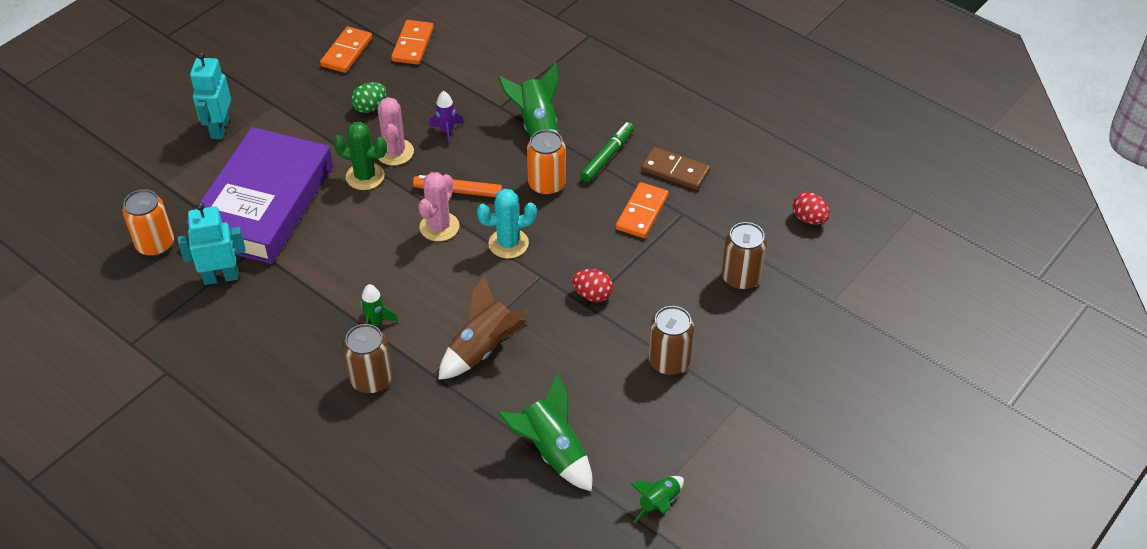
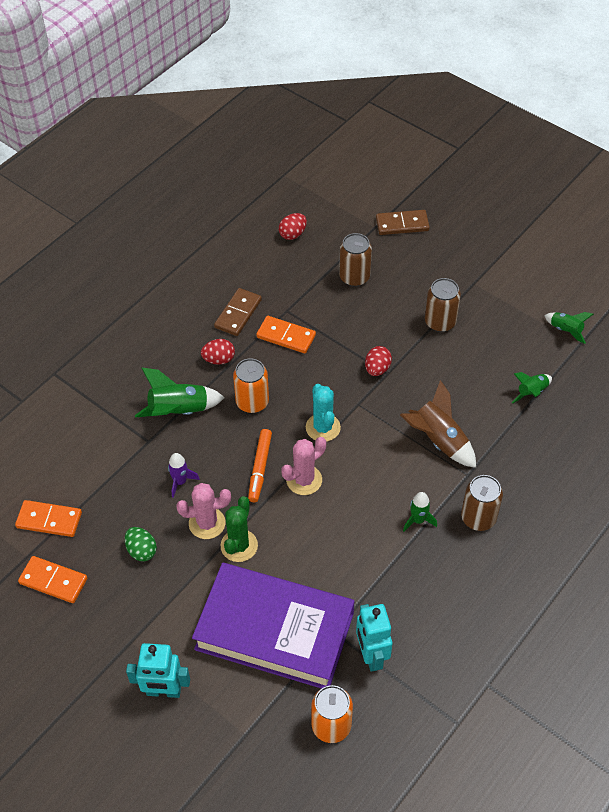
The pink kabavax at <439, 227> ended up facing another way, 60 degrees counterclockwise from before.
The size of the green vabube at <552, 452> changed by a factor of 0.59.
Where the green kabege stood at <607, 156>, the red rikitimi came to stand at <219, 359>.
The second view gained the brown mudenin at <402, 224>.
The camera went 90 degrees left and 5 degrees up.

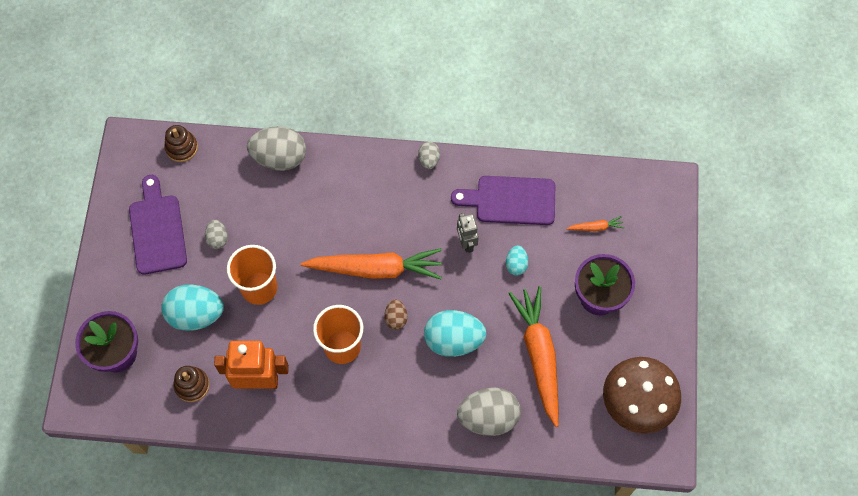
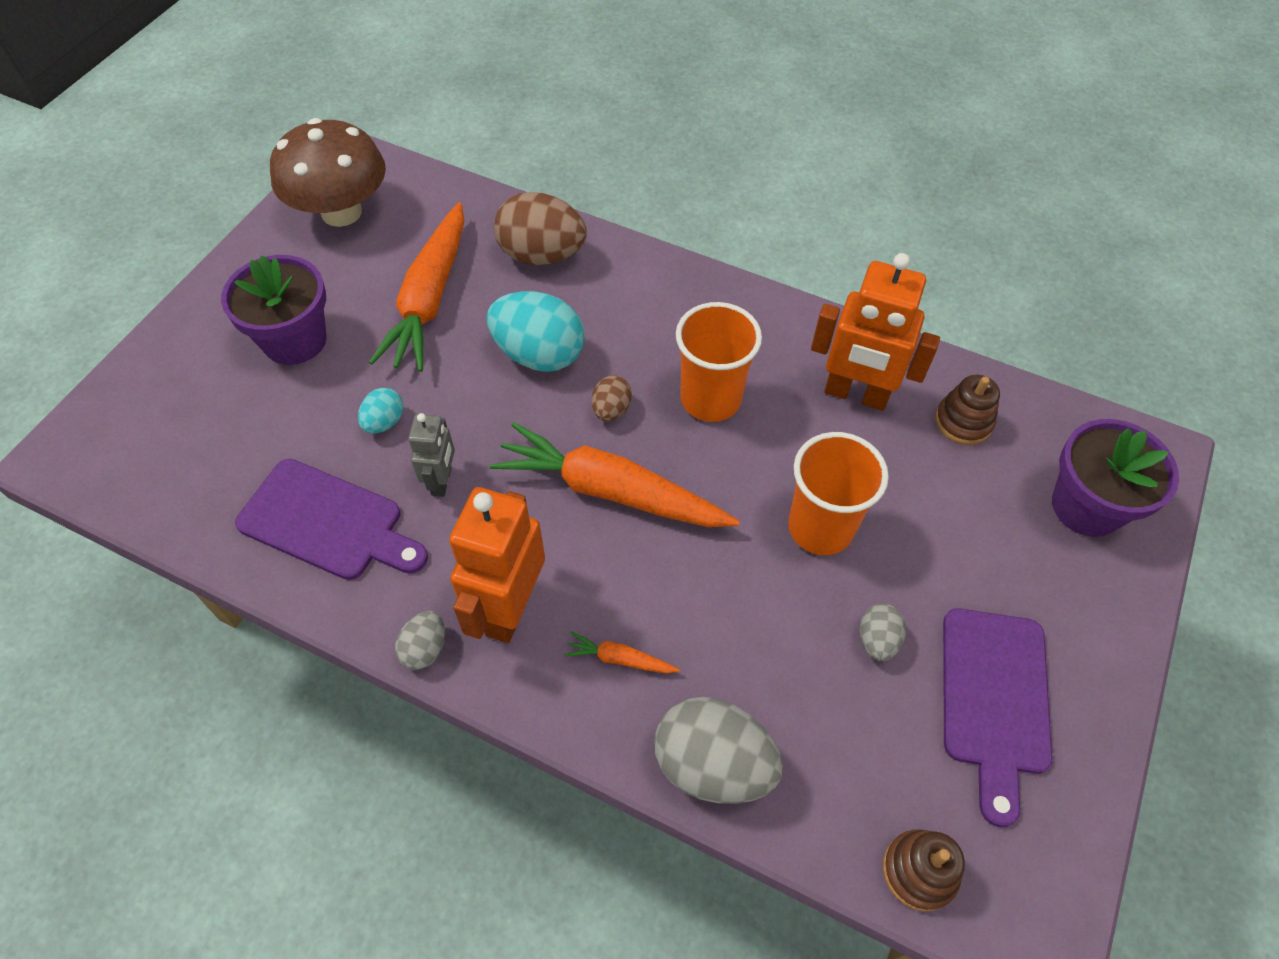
The second view lost the turquoise rikitimi at <196, 314>.
What was the grey rikitimi at <488, 417> turned into the brown rikitimi at <541, 255>.
The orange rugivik ended up elsewhere, having gone from <596, 227> to <619, 659>.
The second view gained the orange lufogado at <509, 608>.
The camera went 160 degrees left and 10 degrees down.

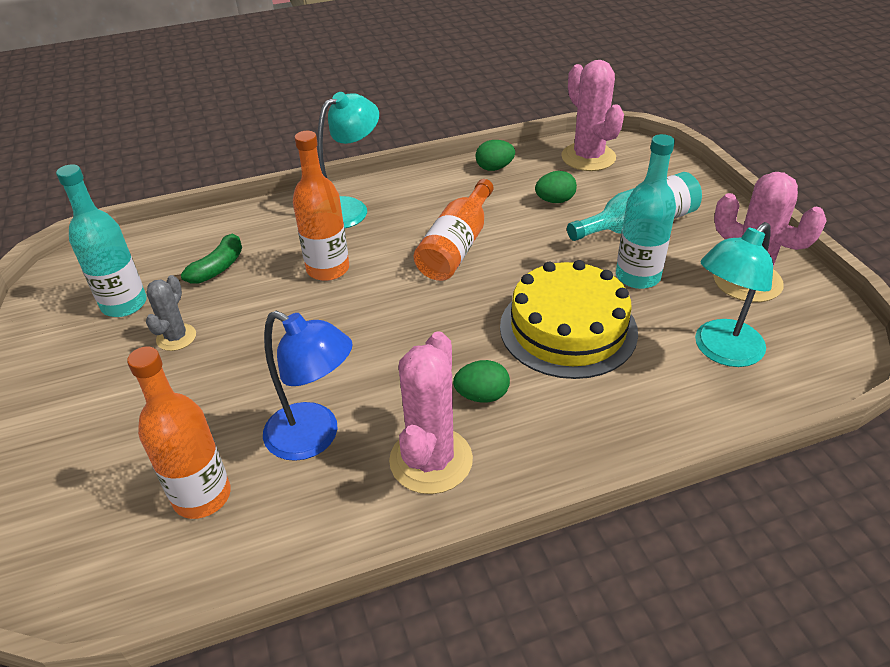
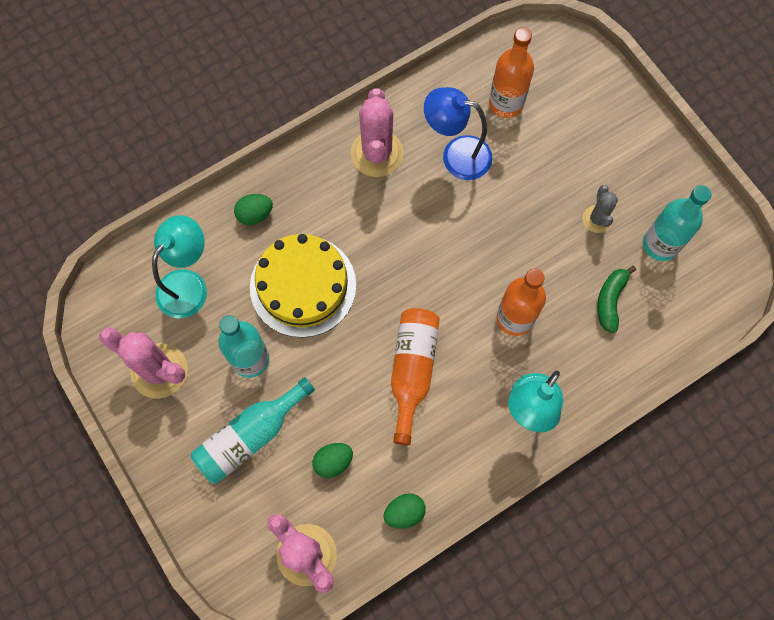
The green rikitimi ended up elsewhere, having gone from <482, 395> to <255, 214>.
The camera went 165 degrees right and 30 degrees up.

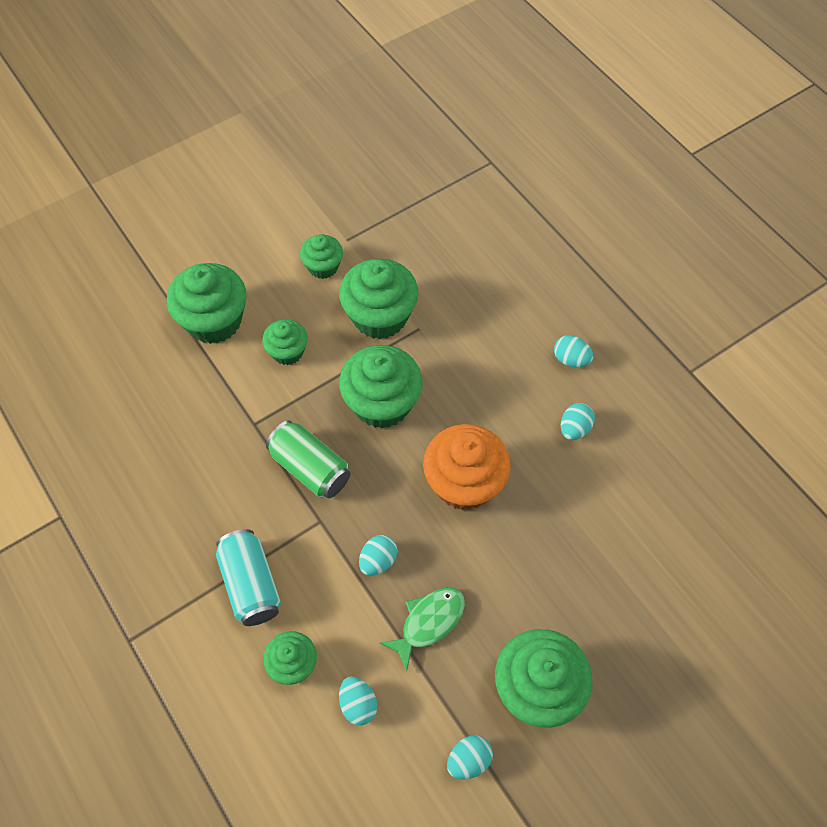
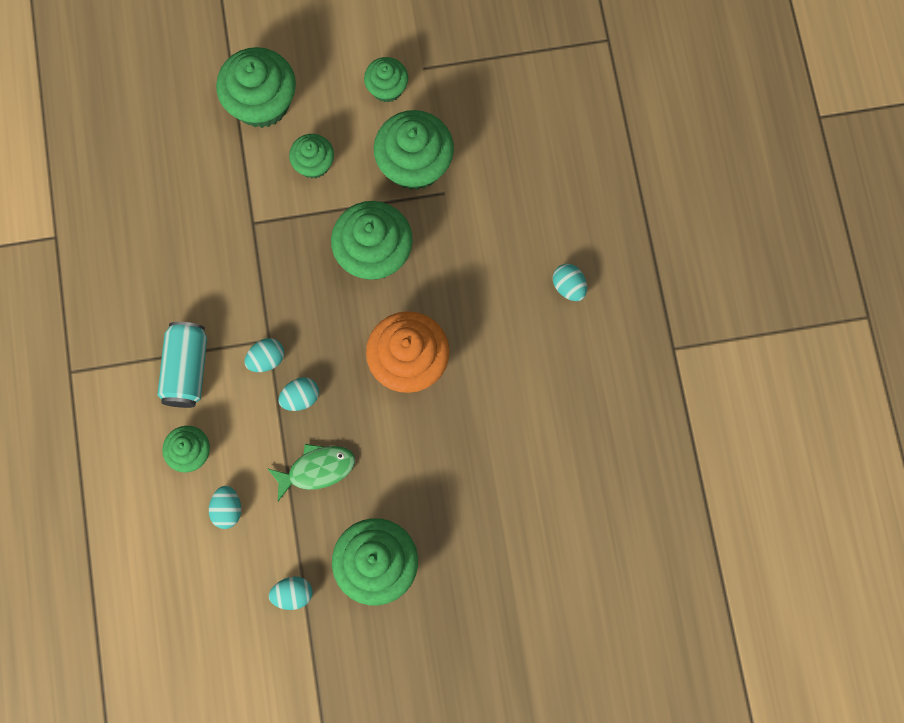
The second view lost the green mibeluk at <310, 468>.
The turquoise rikitimi ended up elsewhere, having gone from <574, 429> to <266, 359>.
The camera went 25 degrees right and 15 degrees up.

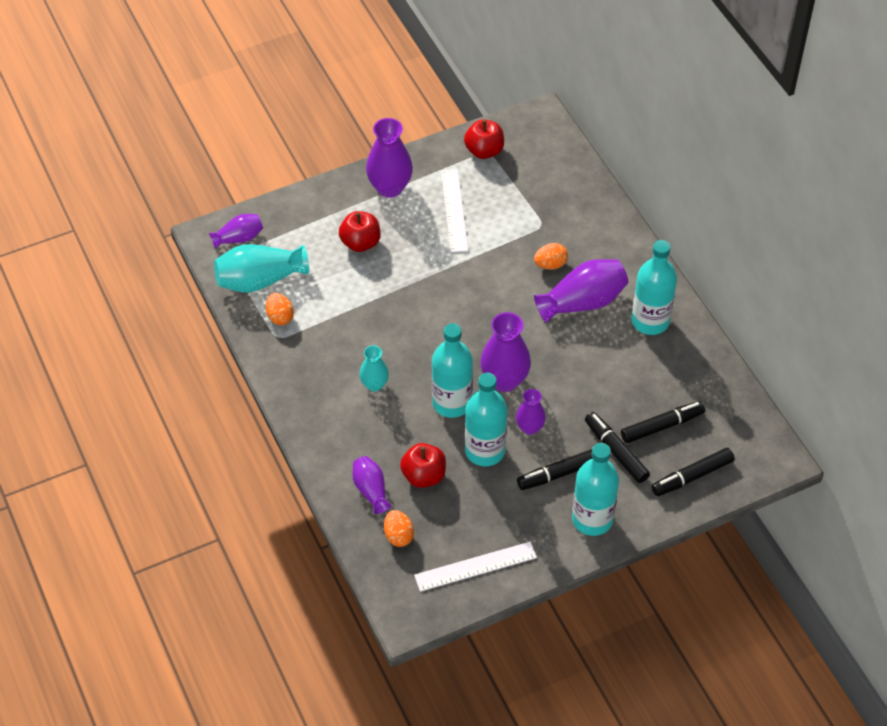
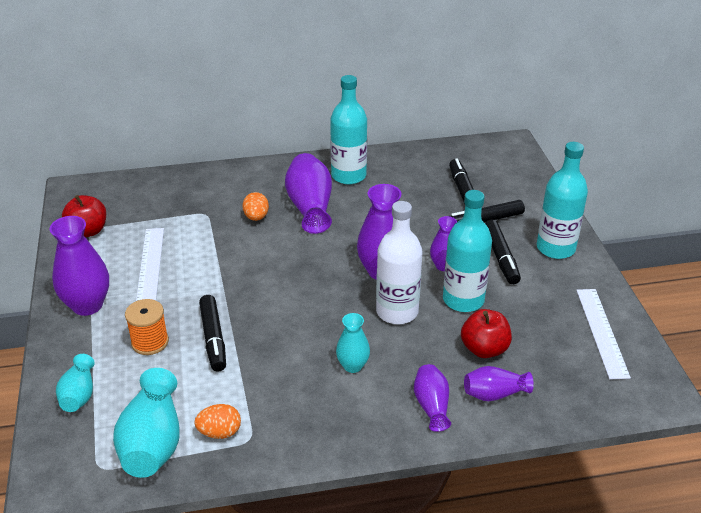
The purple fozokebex ended up elsewhere, having gone from <239, 238> to <432, 406>.
Where the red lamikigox stood at <360, 243>, the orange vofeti came to stand at <150, 342>.
The second view lost the orange rikitimi at <398, 536>.
What was the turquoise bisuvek at <452, 403> turned into the white bisuvek at <397, 312>.
The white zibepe at <454, 210> ended up facing another way, 75 degrees clockwise from before.
The black kabege ended up elsewhere, having gone from <692, 476> to <213, 338>.
The second view gained the turquoise fozokebex at <79, 395>.
The camera went 75 degrees left and 15 degrees down.

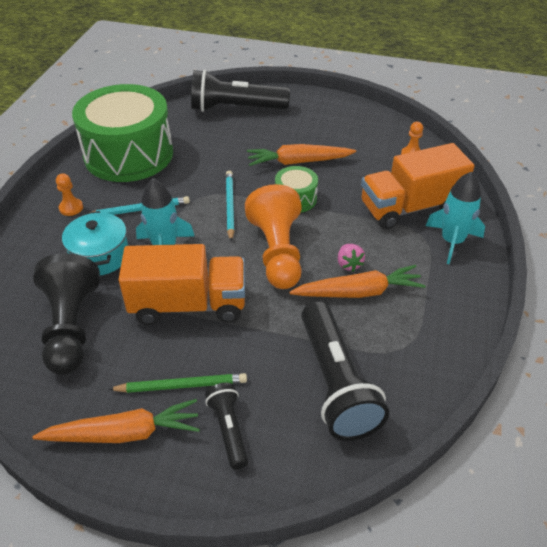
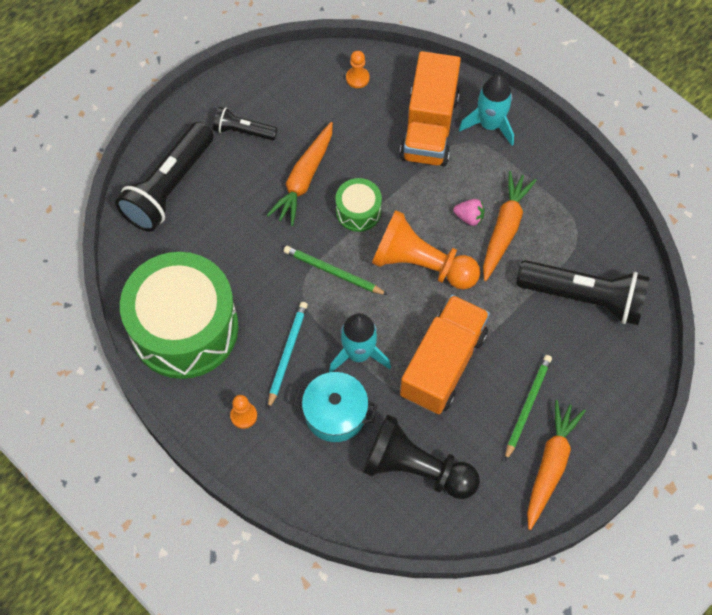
The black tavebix ended up elsewhere, having gone from <229, 430> to <243, 131>.
What was the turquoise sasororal at <229, 206> turned into the green sasororal at <333, 272>.
The camera went 60 degrees left and 20 degrees up.

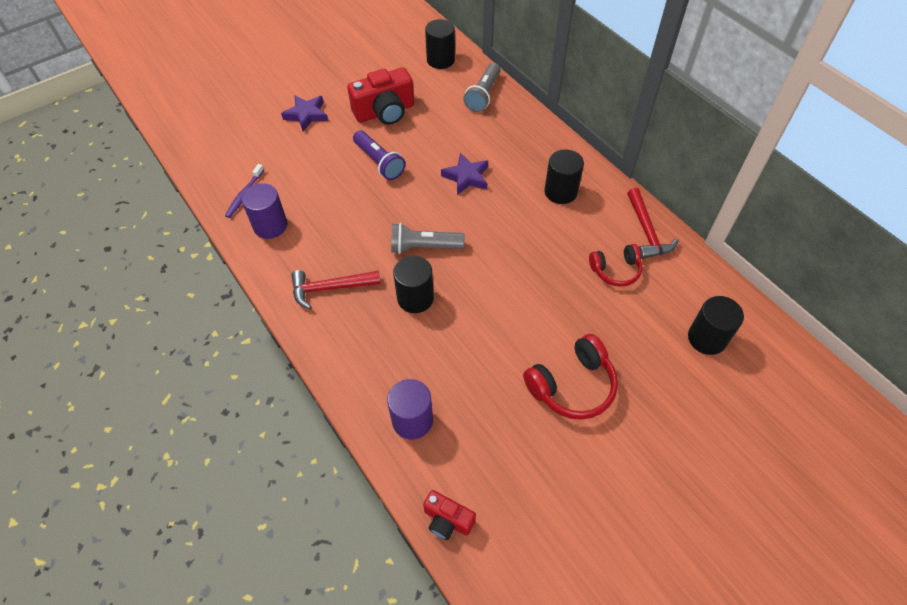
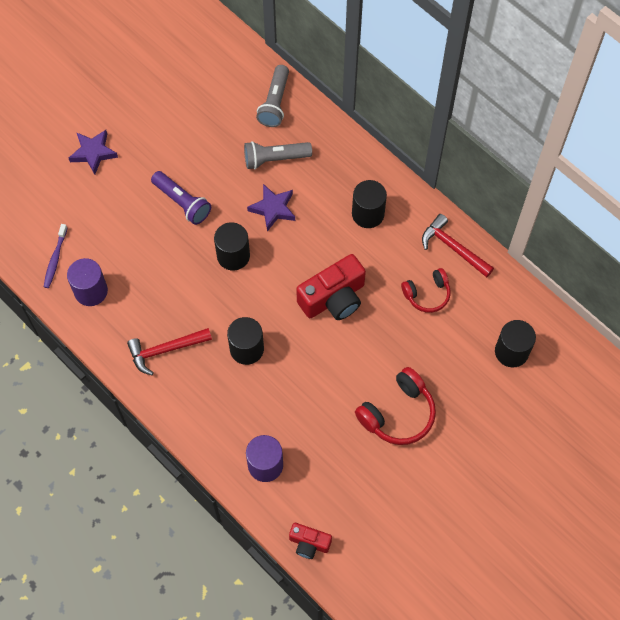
The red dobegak ended up elsewhere, having gone from <385, 112> to <333, 298>.
The grey tavebix ended up elsewhere, having gone from <424, 247> to <275, 159>.
The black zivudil ended up elsewhere, having gone from <440, 60> to <233, 255>.
The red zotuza at <646, 231> ended up facing another way, 150 degrees clockwise from before.
The camera went 10 degrees left and 10 degrees up.

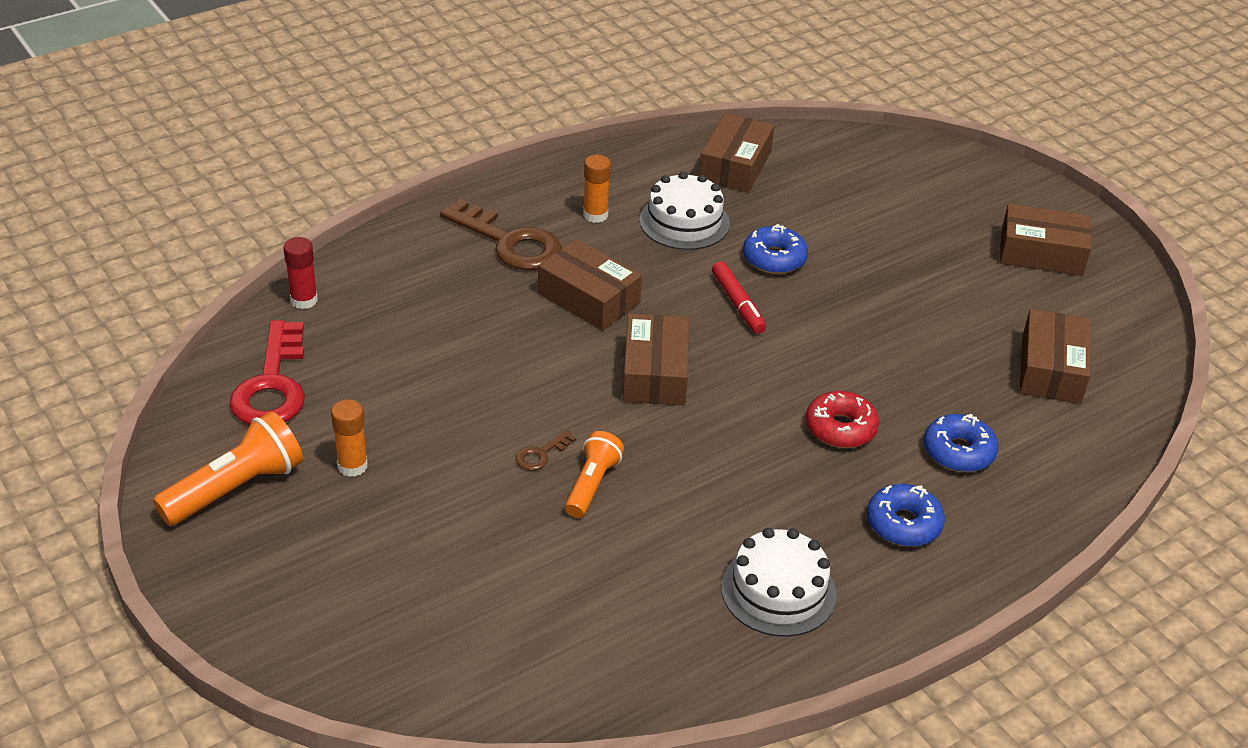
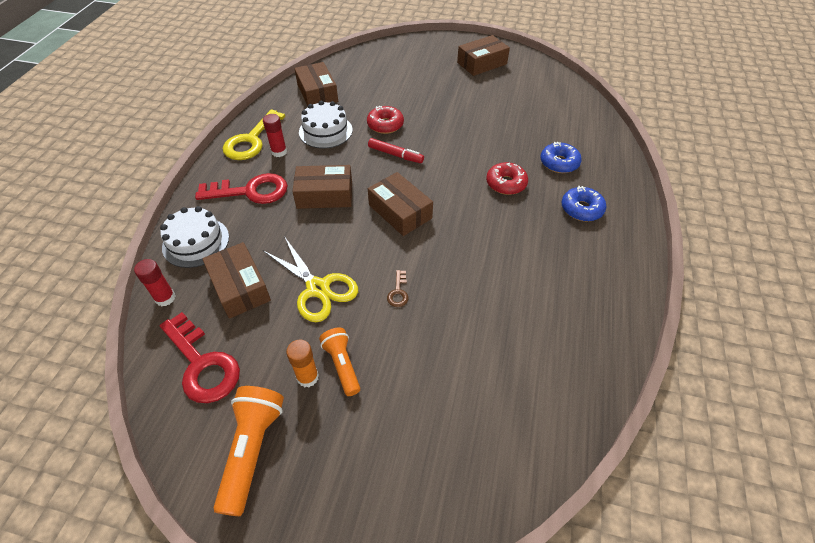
What was the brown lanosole at <509, 242> turned into the red lanosole at <250, 191>.
The orange tavebix ended up elsewhere, having gone from <592, 485> to <342, 365>.
What was the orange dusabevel at <595, 215> turned into the red dusabevel at <279, 152>.
The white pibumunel ended up elsewhere, having gone from <778, 591> to <196, 242>.
What was the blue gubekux at <774, 258> turned into the red gubekux at <385, 125>.
The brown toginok ended up elsewhere, having gone from <1051, 370> to <240, 287>.
The second view gained the yellow lanosole at <252, 140>.
The second view gained the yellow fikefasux at <318, 288>.
The camera went 40 degrees left and 10 degrees up.

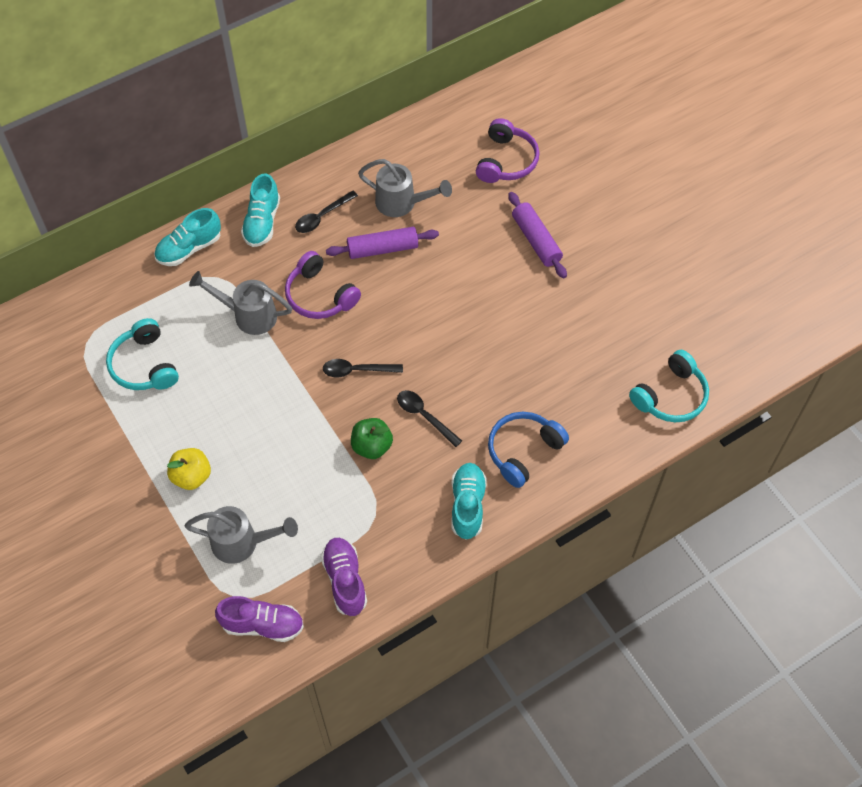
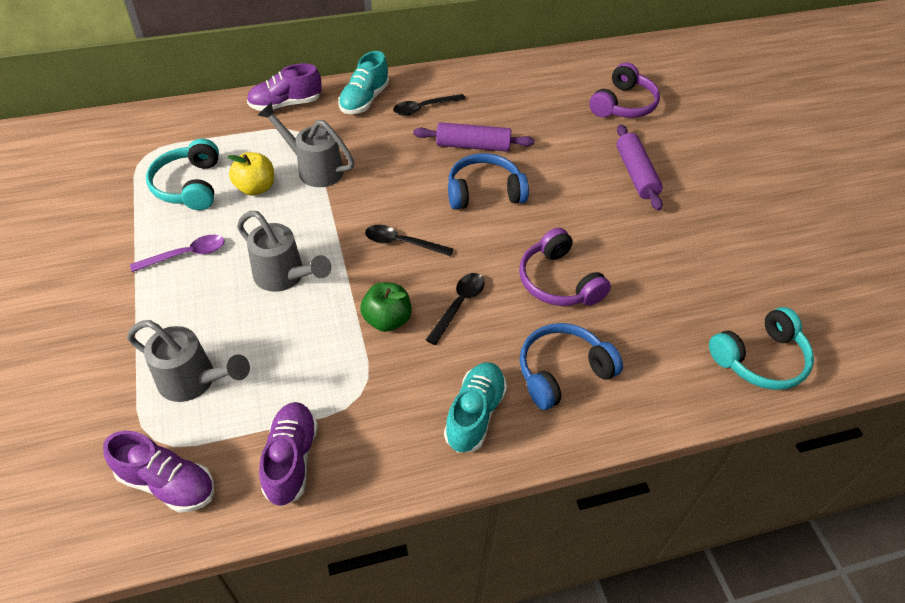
What was the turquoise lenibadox at <189, 248> turned into the purple lenibadox at <286, 104>.
The yellow lamikigox ended up elsewhere, having gone from <191, 476> to <256, 188>.
The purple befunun ended up elsewhere, having gone from <320, 295> to <558, 281>.
The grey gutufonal ended up elsewhere, having gone from <402, 203> to <284, 276>.
The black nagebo at <424, 416> ended up facing another way, 60 degrees clockwise from before.
The second view gained the purple nagebo at <186, 255>.
The second view gained the blue befunun at <484, 192>.
The camera went 15 degrees right and 10 degrees down.

